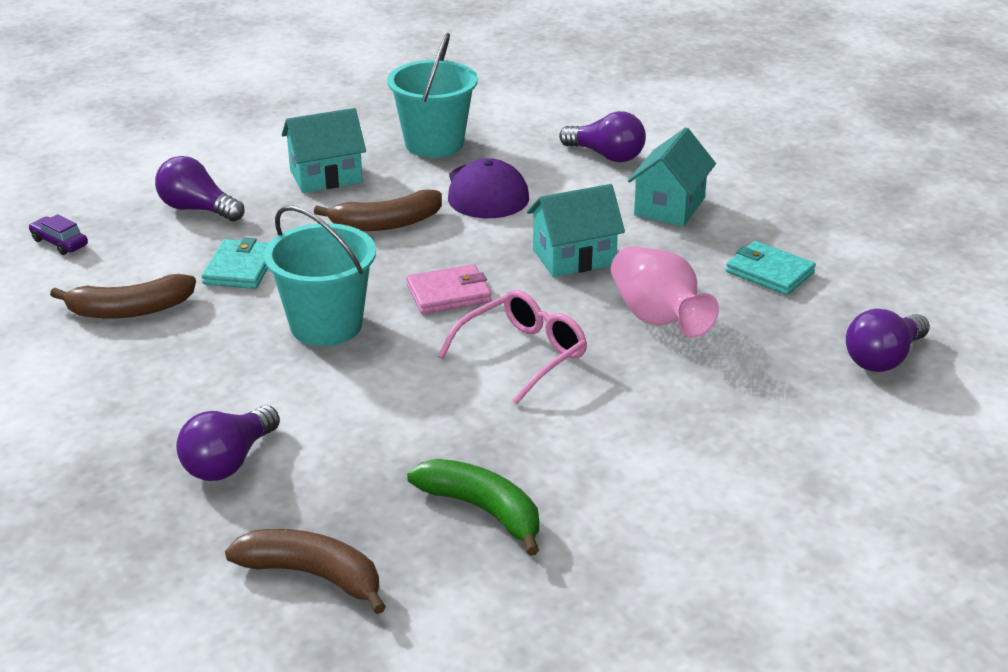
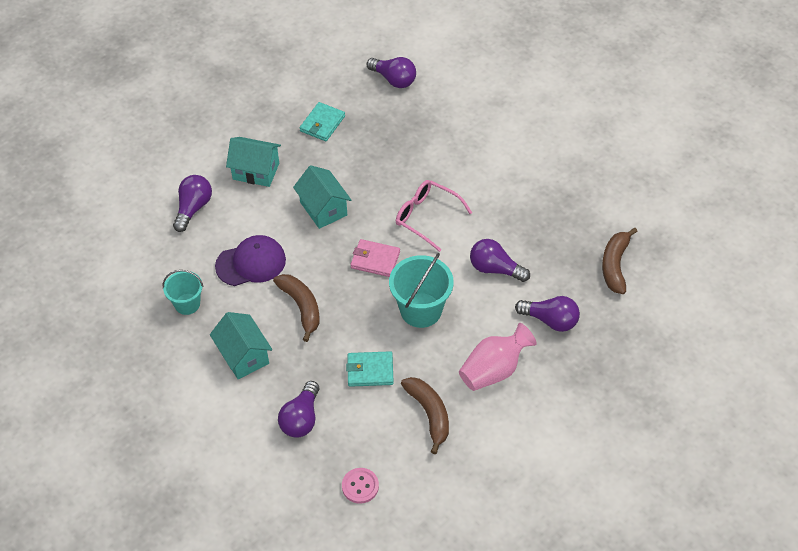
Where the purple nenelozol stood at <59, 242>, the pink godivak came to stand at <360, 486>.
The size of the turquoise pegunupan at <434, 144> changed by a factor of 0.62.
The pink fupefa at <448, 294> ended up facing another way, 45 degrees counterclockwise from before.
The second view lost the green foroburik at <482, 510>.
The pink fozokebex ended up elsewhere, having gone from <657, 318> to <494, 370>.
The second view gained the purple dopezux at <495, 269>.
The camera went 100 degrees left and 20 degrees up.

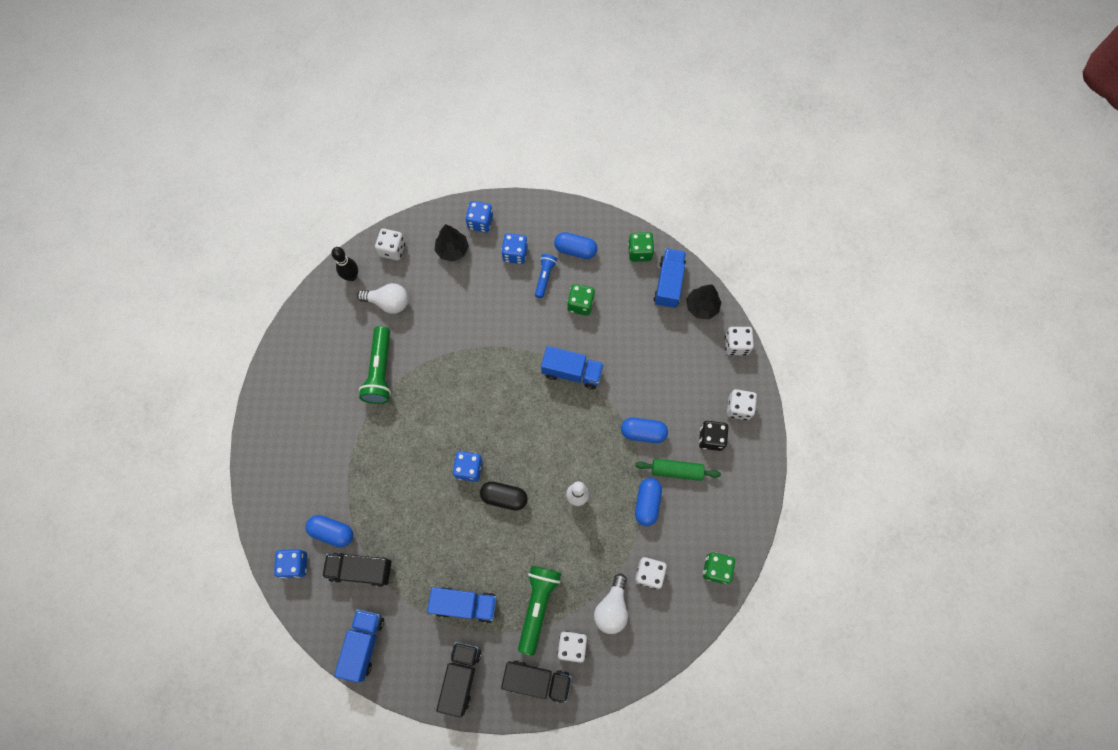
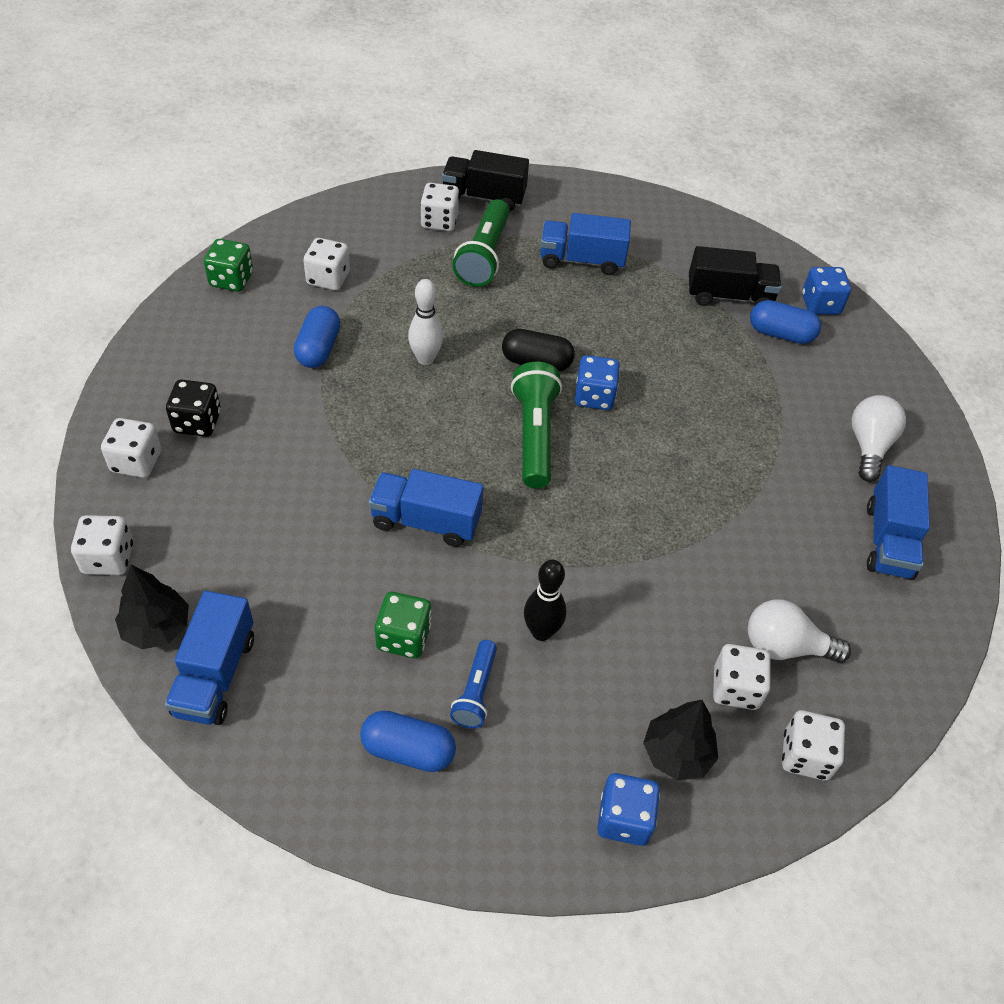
The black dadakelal ended up elsewhere, having gone from <351, 276> to <541, 632>.
The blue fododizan ended up elsewhere, having gone from <363, 644> to <888, 541>.
The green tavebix ended up elsewhere, having gone from <380, 371> to <534, 435>.
The second view lost the black fododizan at <461, 677>.
The second view lost the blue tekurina at <515, 254>.
The white dopezux ended up elsewhere, having gone from <612, 608> to <869, 446>.
The second view lost the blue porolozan at <643, 432>.
The second view lost the green tekurina at <639, 252>.
The second view lost the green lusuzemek at <676, 471>.
The second view gained the white tekurina at <735, 688>.
The camera went 175 degrees right and 20 degrees down.

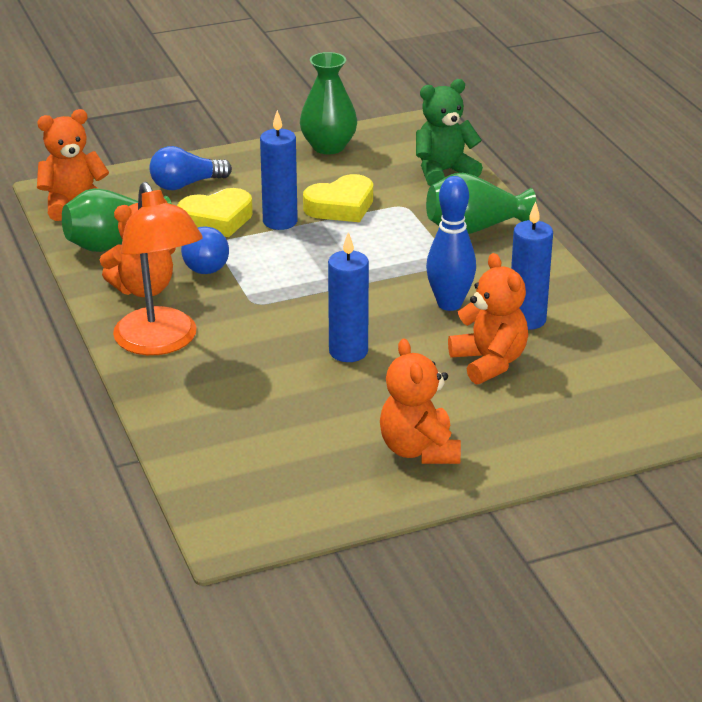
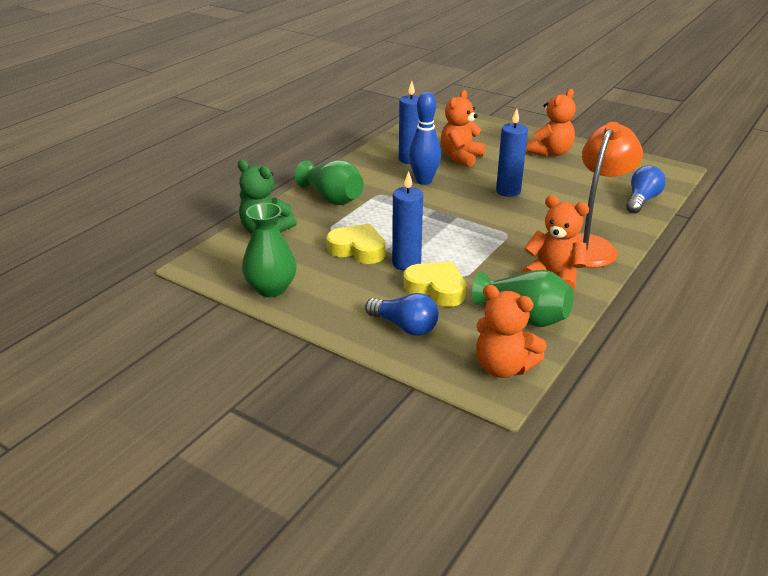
The blue dopezux ended up elsewhere, having gone from <201, 263> to <641, 200>.
The camera went 125 degrees left and 0 degrees up.

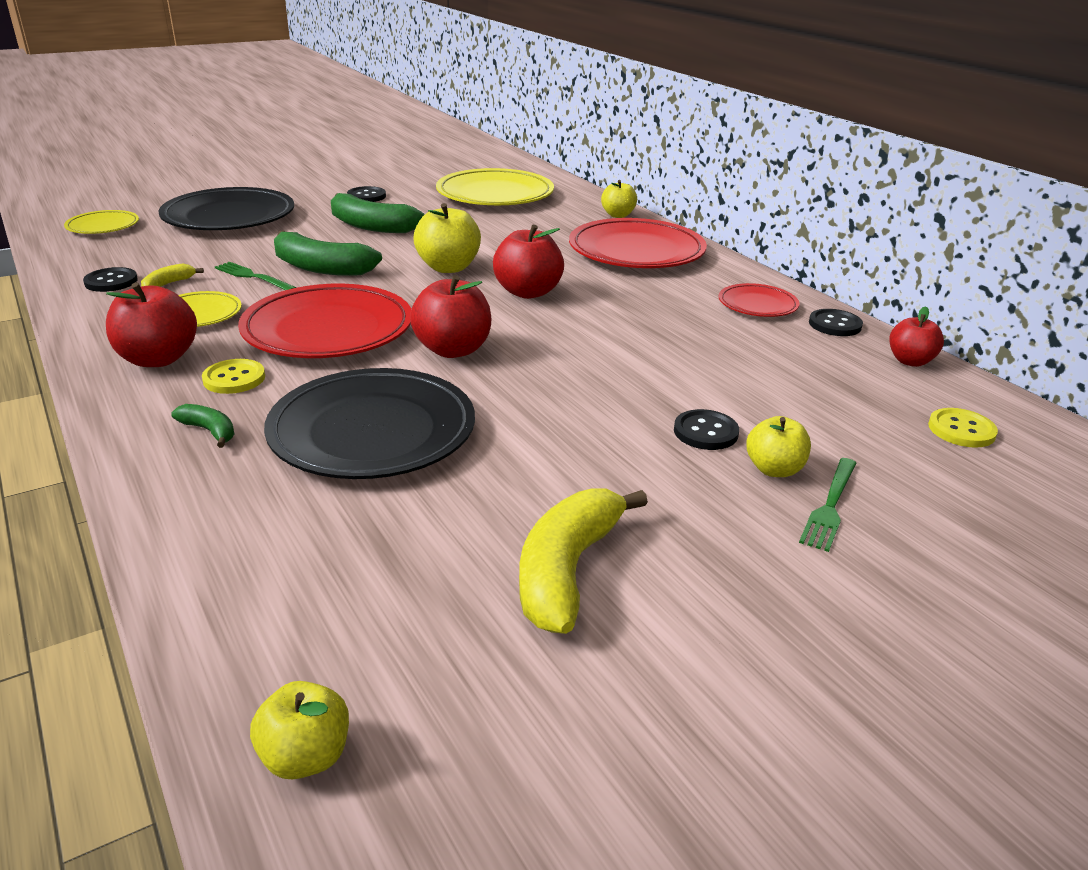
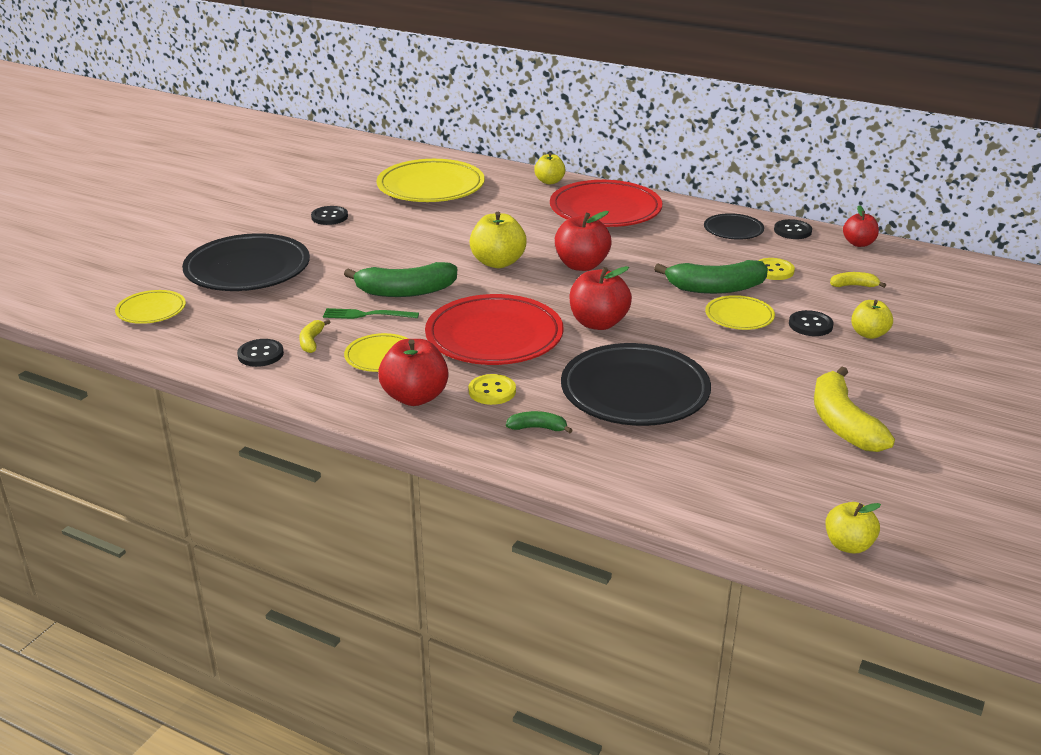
The green foroburik ended up elsewhere, having gone from <371, 226> to <715, 288>.
What was the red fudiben at <757, 305> turned into the black fudiben at <733, 230>.
The second view lost the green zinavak at <830, 507>.
The yellow godivak ended up elsewhere, having gone from <961, 430> to <773, 270>.
The second view gained the yellow fudiben at <739, 316>.
The second view gained the yellow foroburik at <854, 286>.
The camera went 30 degrees left and 0 degrees up.

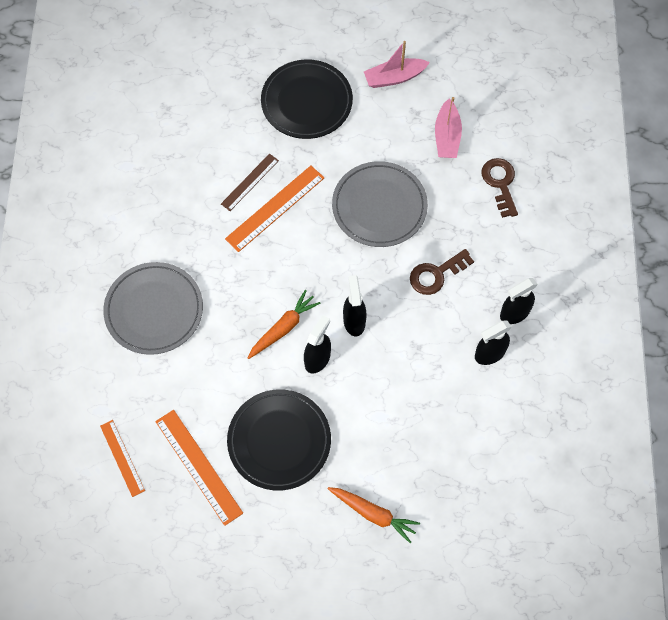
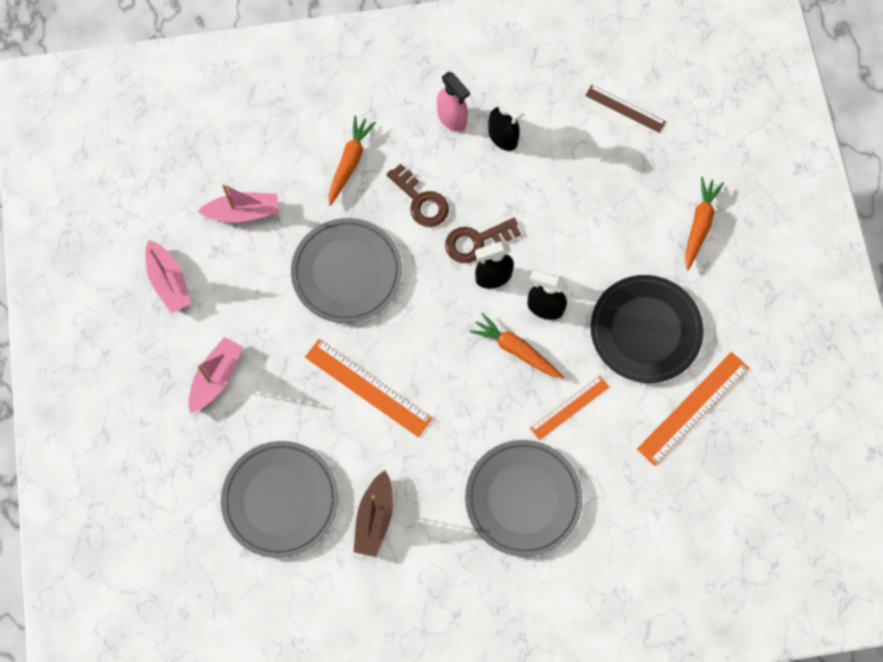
The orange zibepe ended up elsewhere, having gone from <122, 458> to <569, 407>.
The brown zibepe ended up elsewhere, having gone from <250, 182> to <625, 108>.
Where the black fudiben stood at <306, 102>, the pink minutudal came to stand at <216, 377>.
The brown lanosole ended up elsewhere, having gone from <500, 183> to <476, 241>.
What was the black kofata at <514, 313> turned into the pink kofata at <452, 118>.
The second view gained the grey fudiben at <280, 500>.
The second view gained the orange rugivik at <350, 162>.
The second view gained the brown minutudal at <374, 518>.
The camera went 100 degrees left and 5 degrees up.

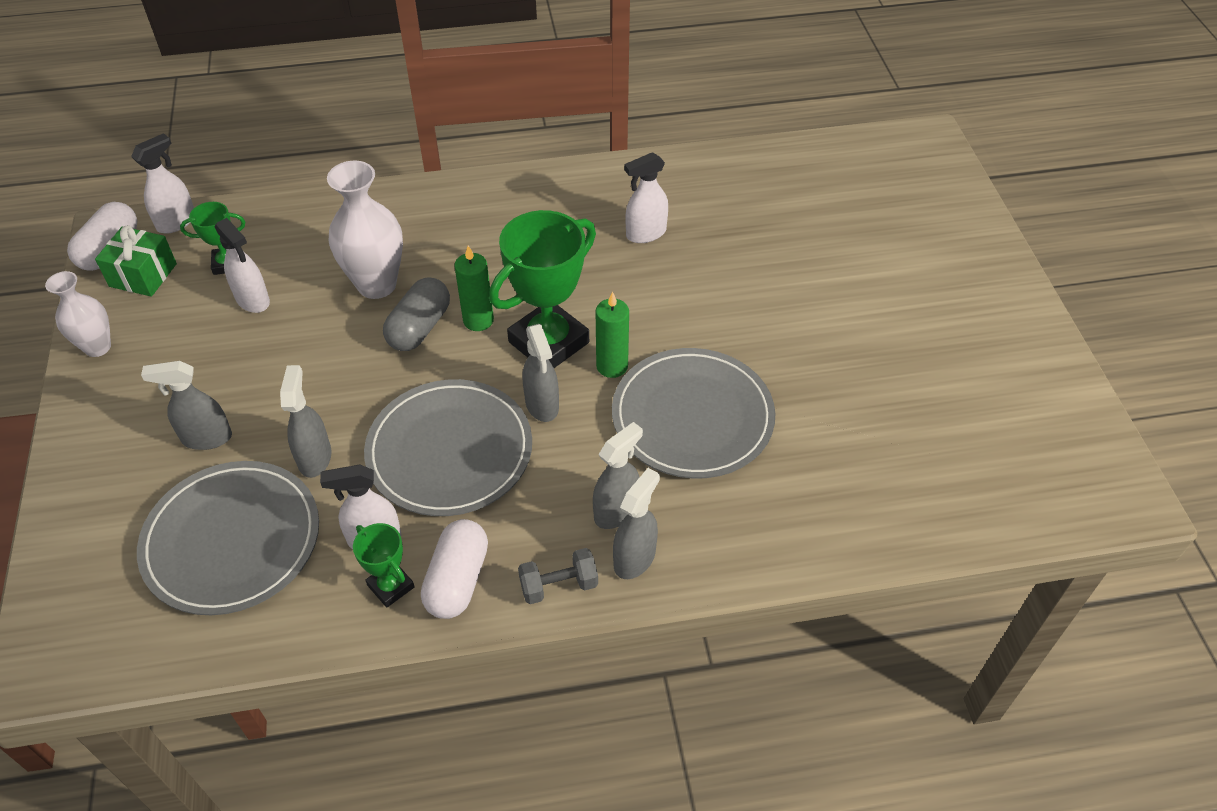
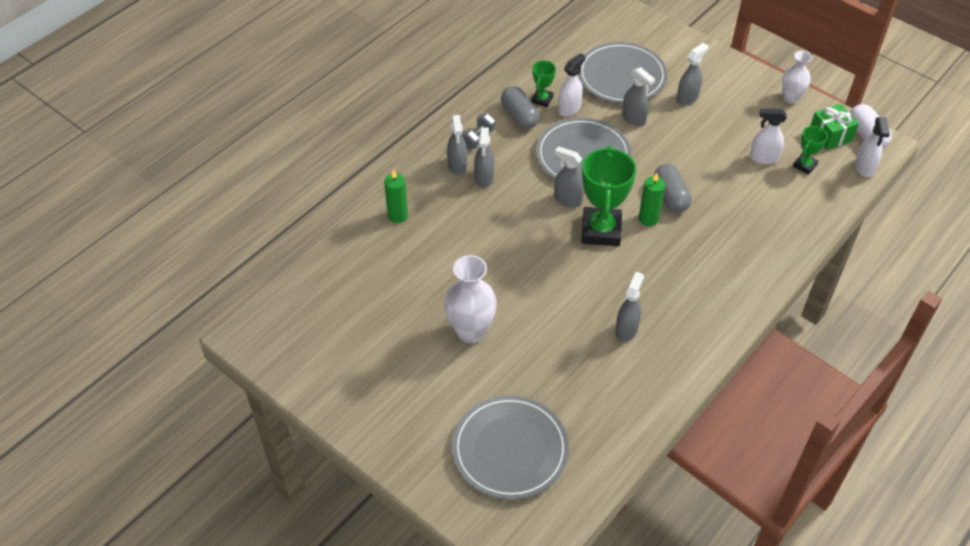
The white fozokebex ended up elsewhere, having gone from <377, 285> to <471, 331>.
The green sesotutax at <390, 586> ended up facing another way, 75 degrees counterclockwise from before.
What was the white porolozan at <457, 580> turned into the grey porolozan at <519, 116>.
The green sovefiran ended up elsewhere, having gone from <612, 366> to <398, 215>.
The grey fudiben ended up elsewhere, having gone from <692, 417> to <510, 449>.
What was the white kofata at <645, 233> turned into the grey kofata at <626, 329>.
The camera went 140 degrees right and 0 degrees up.

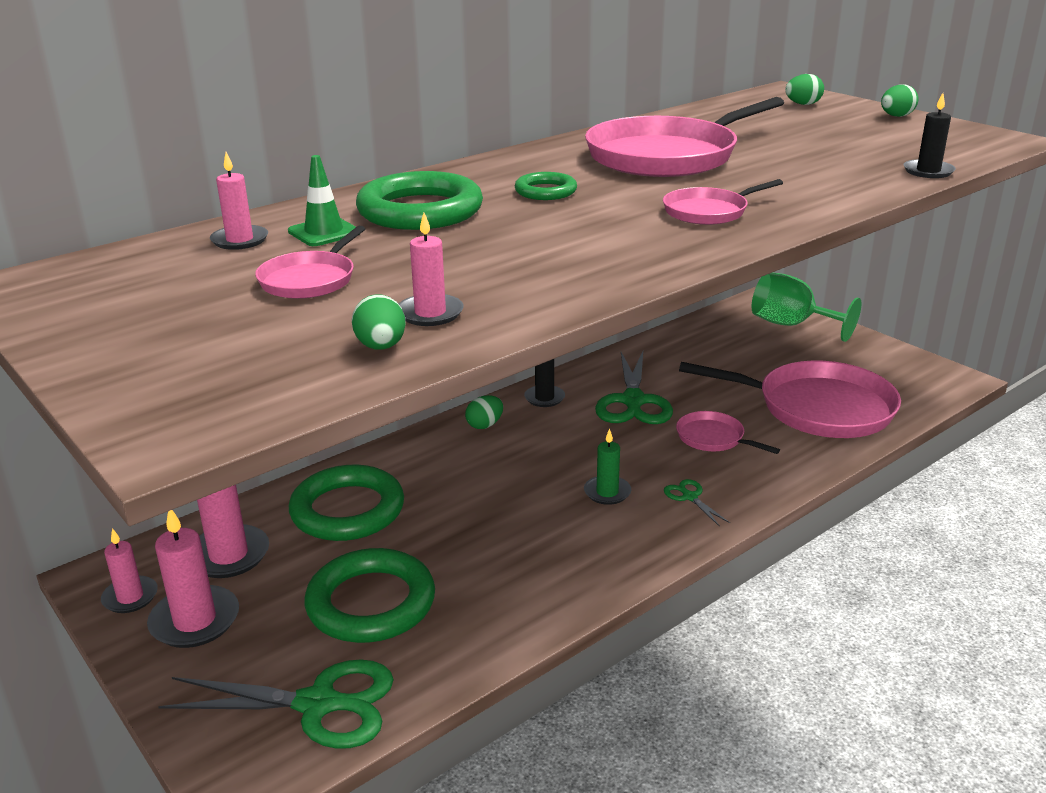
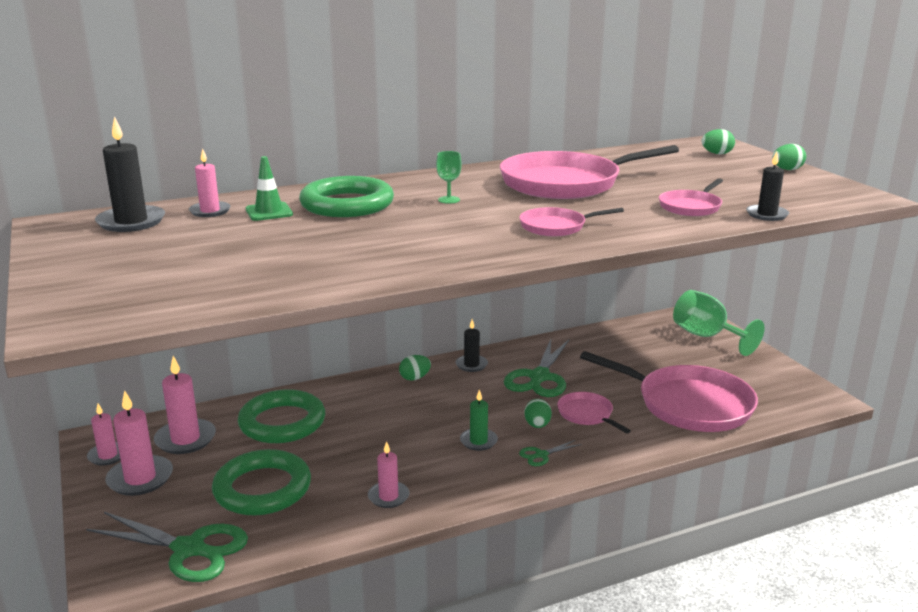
The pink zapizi ended up elsewhere, having gone from <310, 280> to <691, 207>.
The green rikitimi ended up elsewhere, having gone from <381, 347> to <537, 425>.
The pink sovefiran ended up elsewhere, having gone from <430, 313> to <388, 496>.
Where the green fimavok stood at <545, 191>, the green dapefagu came to stand at <449, 200>.
The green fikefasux at <689, 497> ended up facing another way, 105 degrees counterclockwise from before.
The second view gained the black sovefiran at <131, 222>.
The camera went 15 degrees right and 5 degrees down.

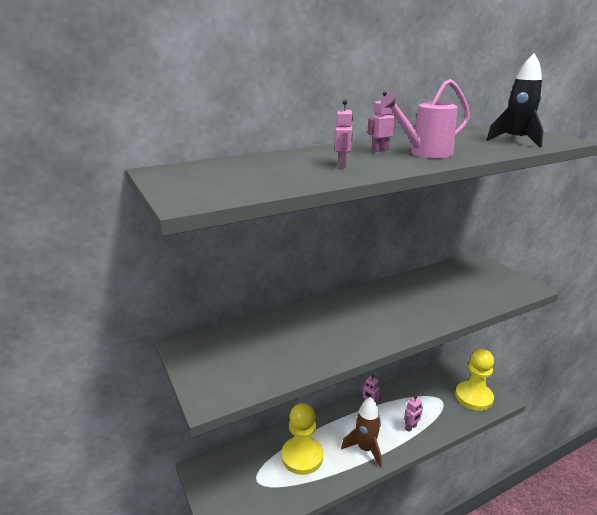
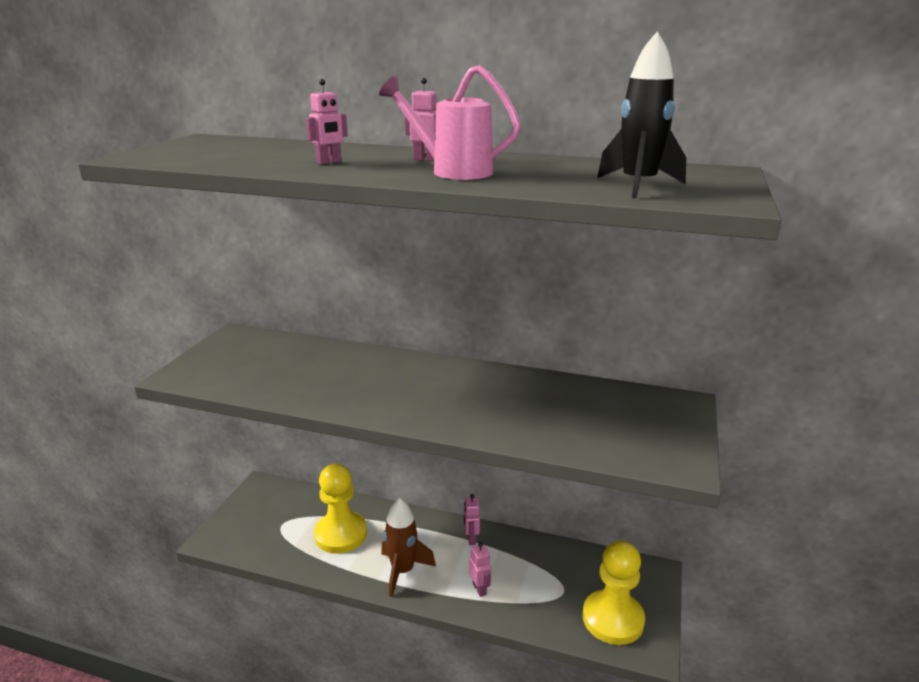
The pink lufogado at <411, 427> ended up facing another way, 120 degrees counterclockwise from before.
The camera went 45 degrees right and 0 degrees up.

